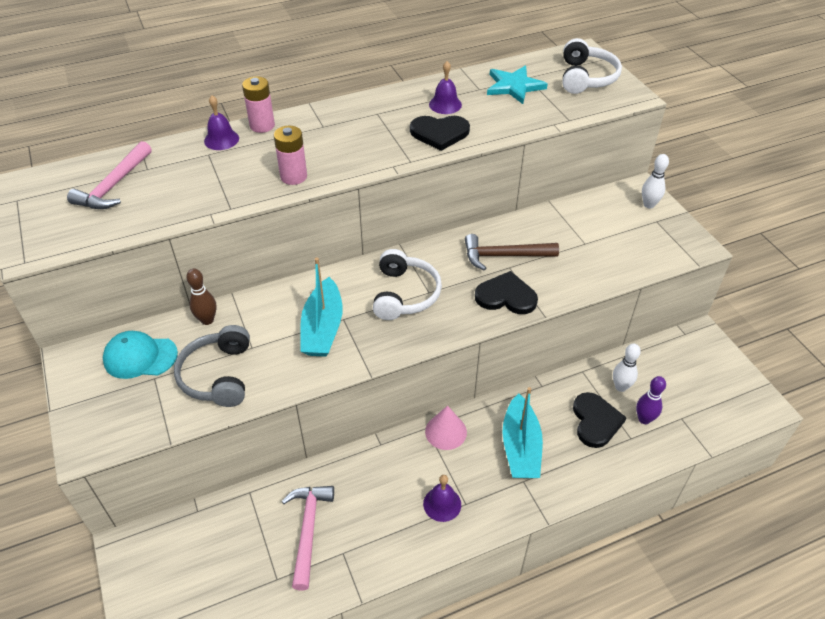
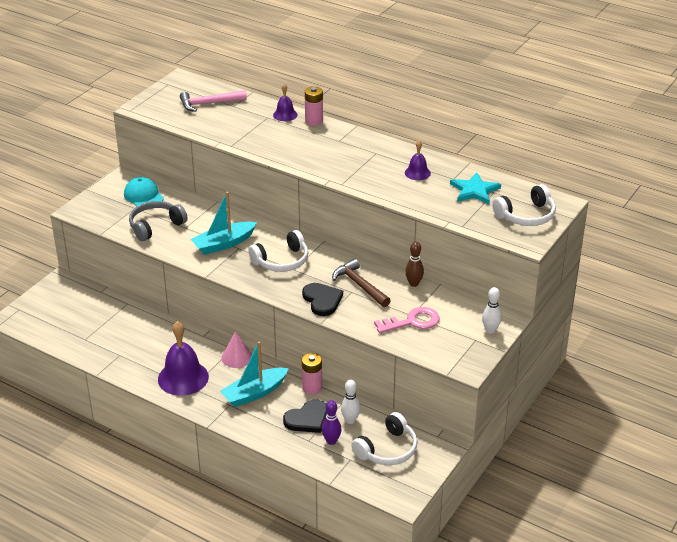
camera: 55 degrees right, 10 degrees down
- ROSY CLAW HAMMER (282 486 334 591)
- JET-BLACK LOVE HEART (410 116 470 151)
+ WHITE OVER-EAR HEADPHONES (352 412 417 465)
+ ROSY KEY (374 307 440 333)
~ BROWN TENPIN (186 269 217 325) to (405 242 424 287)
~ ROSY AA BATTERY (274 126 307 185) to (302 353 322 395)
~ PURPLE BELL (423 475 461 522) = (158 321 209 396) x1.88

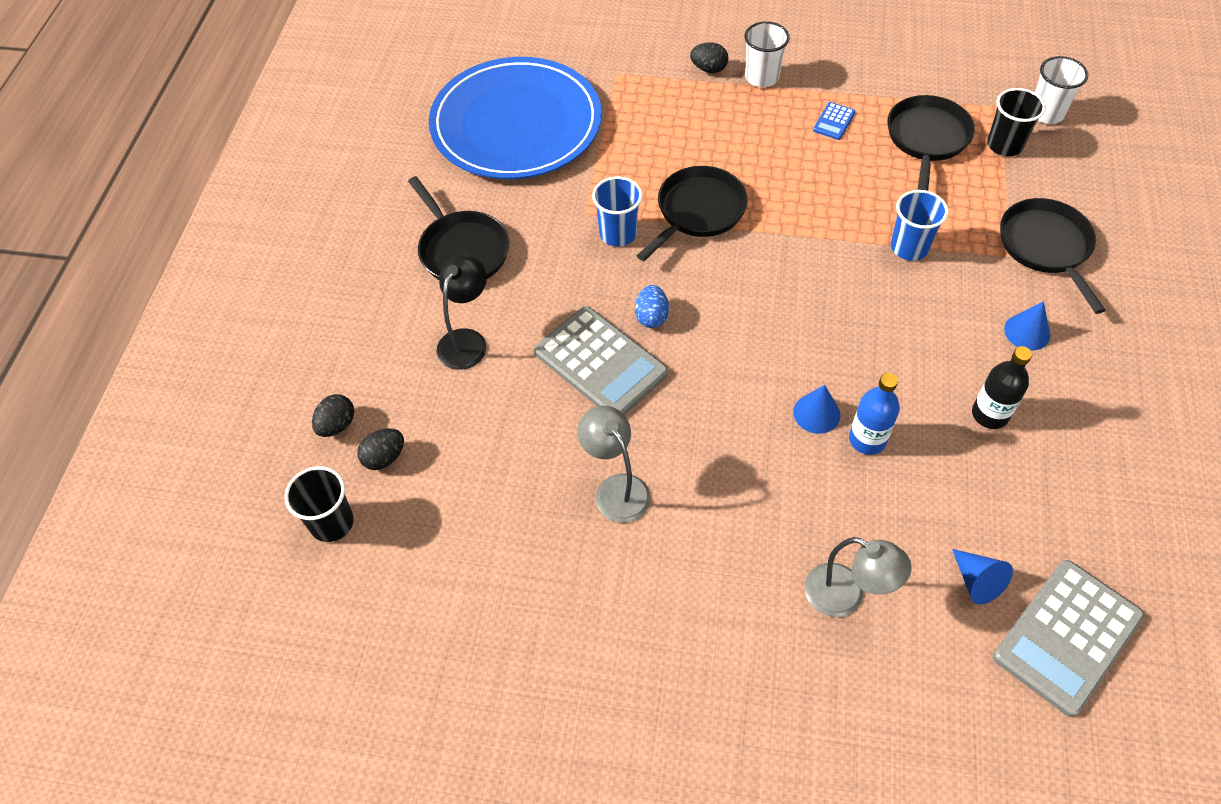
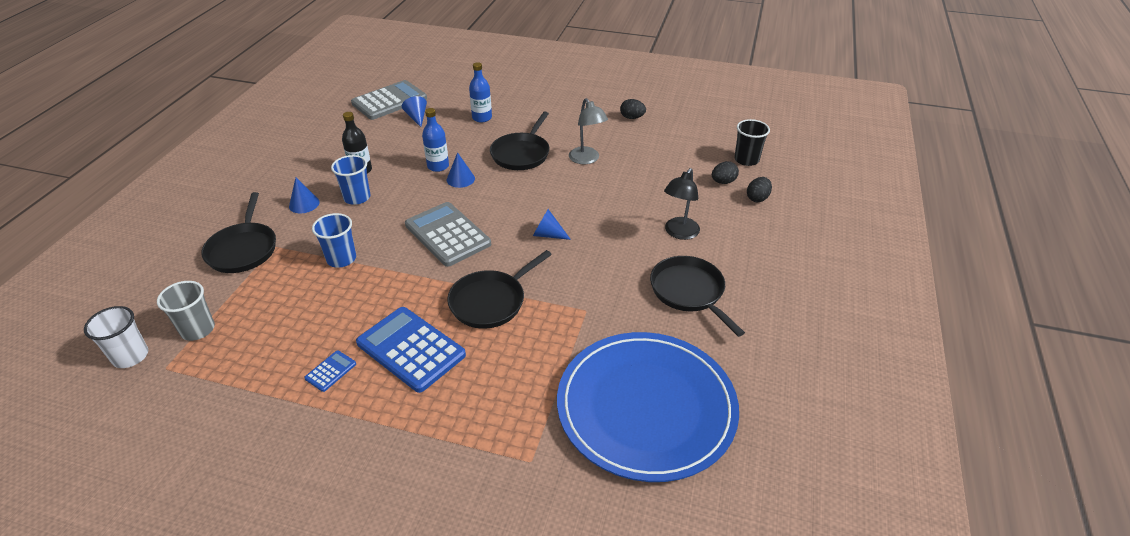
camera: 175 degrees left, 15 degrees down
- WHITE CUP (745 21 790 87)
+ BLUE CALCULATOR (356 307 466 393)
~ GREY CALCULATOR (534 306 668 415) to (405 202 491 267)
~ BLUE CUP (592 177 642 246) to (331 155 370 205)
~ JET-BLACK EGG (690 43 728 73) to (620 99 646 119)
~ JET-BLACK SKILLET (887 95 975 191) to (490 112 550 170)
~ BLUE EGG (635 285 669 328) to BLUE CONE (533 209 571 240)
~ GREY READING LAMP (805 537 912 617) to BLUE FLASK (469 62 492 123)
~ JET-BLACK CUP (987 88 1046 156) to GREY CUP (157 281 215 341)

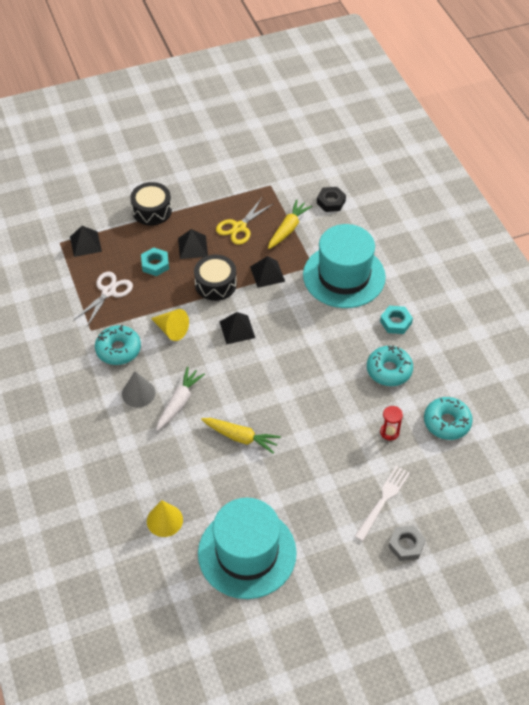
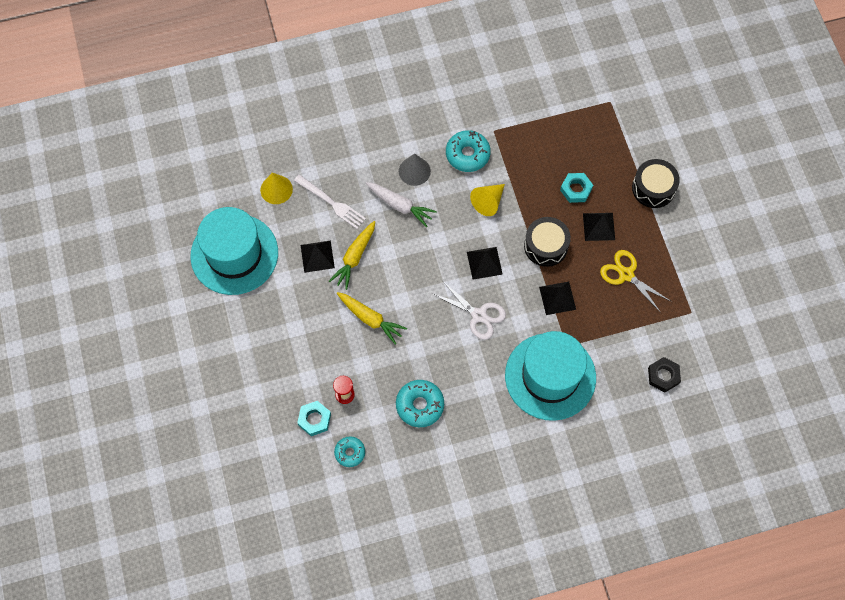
camera: 95 degrees right, 15 degrees up
- GREY NUT (388 525 426 561)
~ JET-BLACK PYRAMID (70 226 102 257) to (301 241 335 273)
~ WHITE PAIR OF SCISSORS (74 272 133 327) to (433 281 506 340)
~ YELLOW ROOT VEGETABLE (268 200 312 249) to (337 292 407 344)
~ WHITE FORK (354 466 410 541) to (294 175 366 229)
~ AQUA NUT (380 306 413 334) to (297 401 331 436)
~ AQUA GLAZED DONUT (424 397 473 440) = (334 436 365 467) x0.63

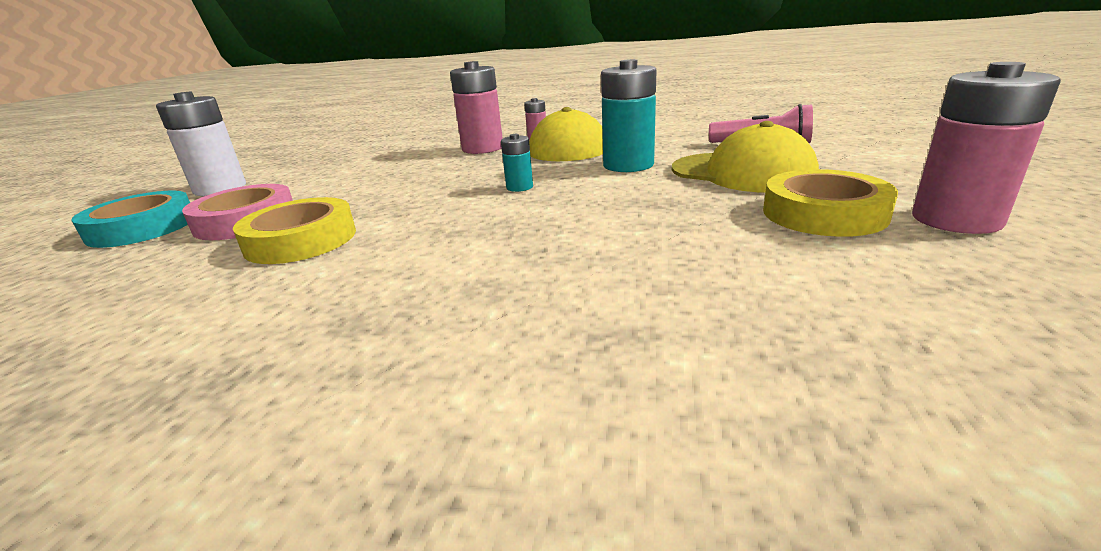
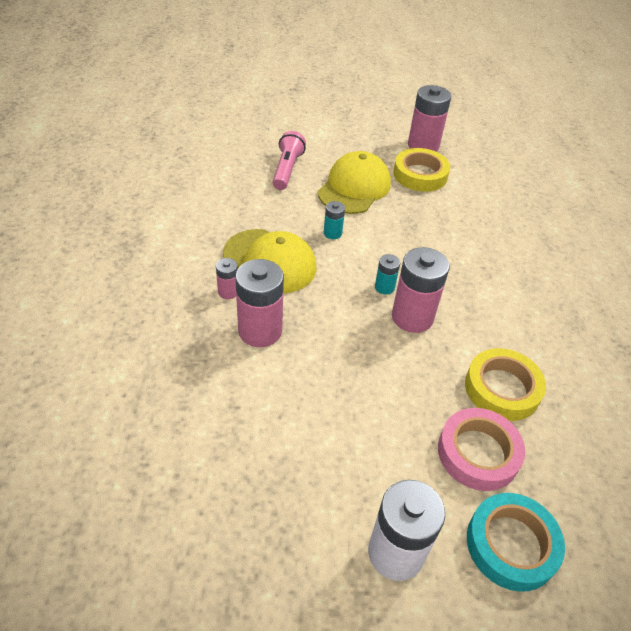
camera: 105 degrees left, 20 degrees up
+ ROSY AA BATTERY (392 247 449 333)
~ AQUA AA BATTERY (601 59 657 172) = (324 201 345 239) x0.50

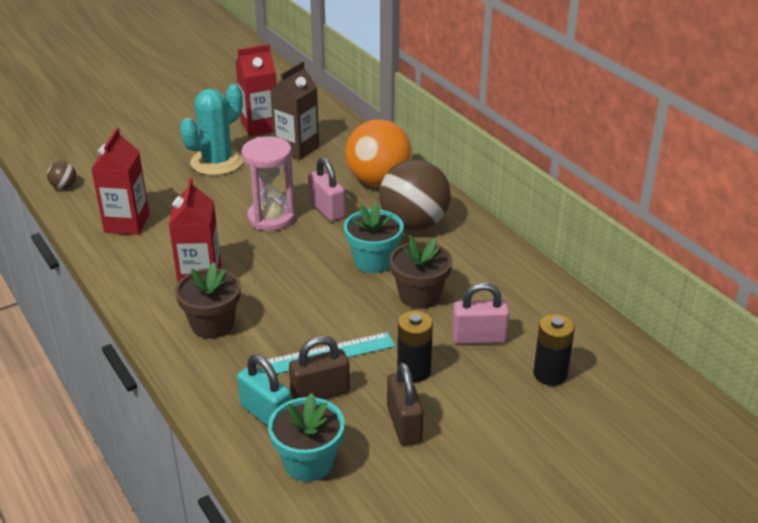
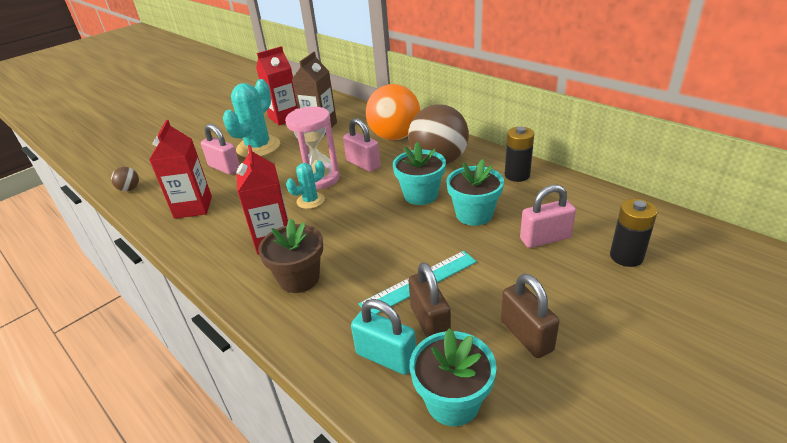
camera: 10 degrees left, 0 degrees up
+ ROSY LOCK (201 124 240 175)
+ AQUA CACTUS (286 161 325 209)
~ JET-BLACK AA BATTERY (397 311 433 382) to (505 127 534 182)
~ BROWN POTTED PLANT (390 237 452 309) to AQUA POTTED PLANT (446 159 504 226)
~ BROWN LOCK (289 336 350 399) = (408 262 451 338) 75 degrees counterclockwise

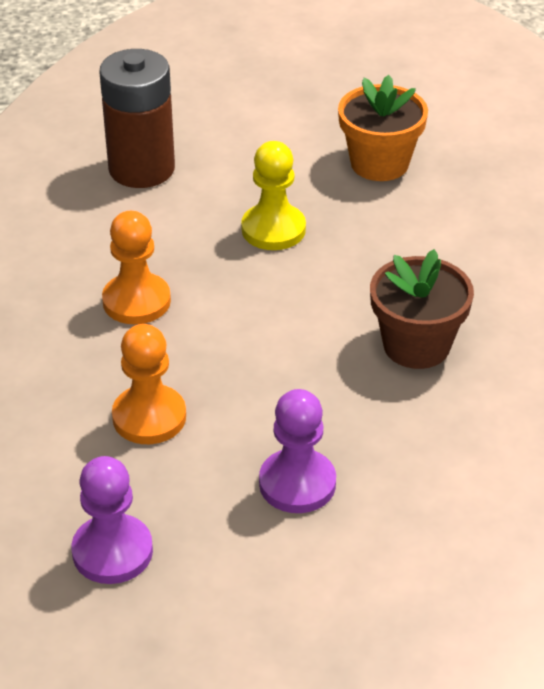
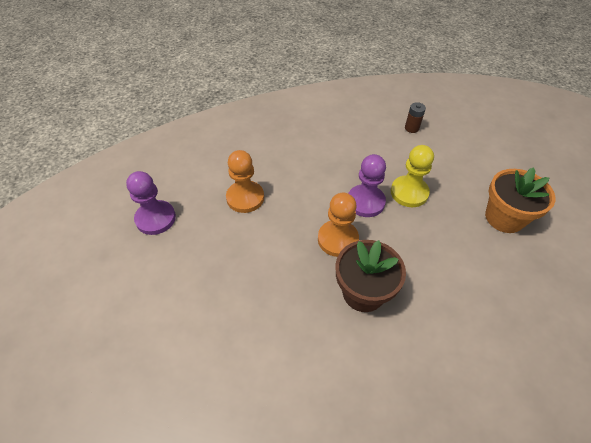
camera: 65 degrees right, 10 degrees up
~ ORANGE CHESS PAWN (102 211 171 324) to (318 193 359 257)
~ PURPLE CHESS PAWN (259 389 336 513) to (348 154 386 217)
~ BROWN AA BATTERY (99 49 175 188) = (405 102 426 133) x0.41

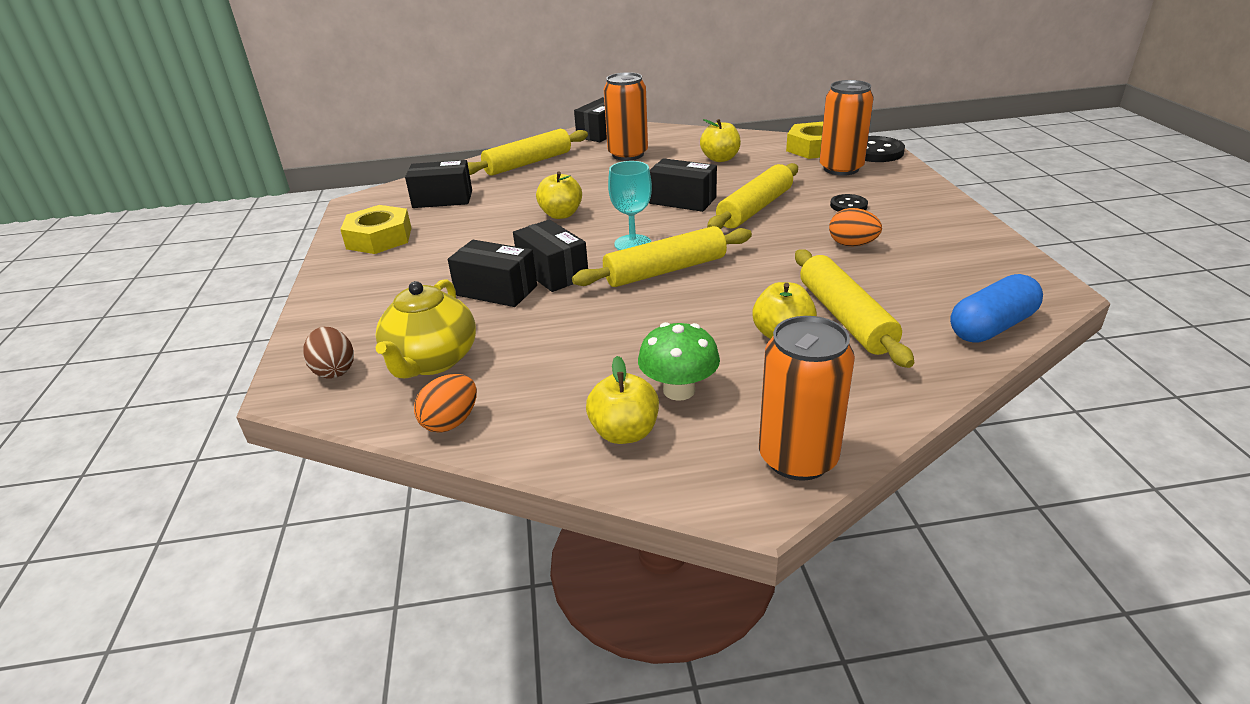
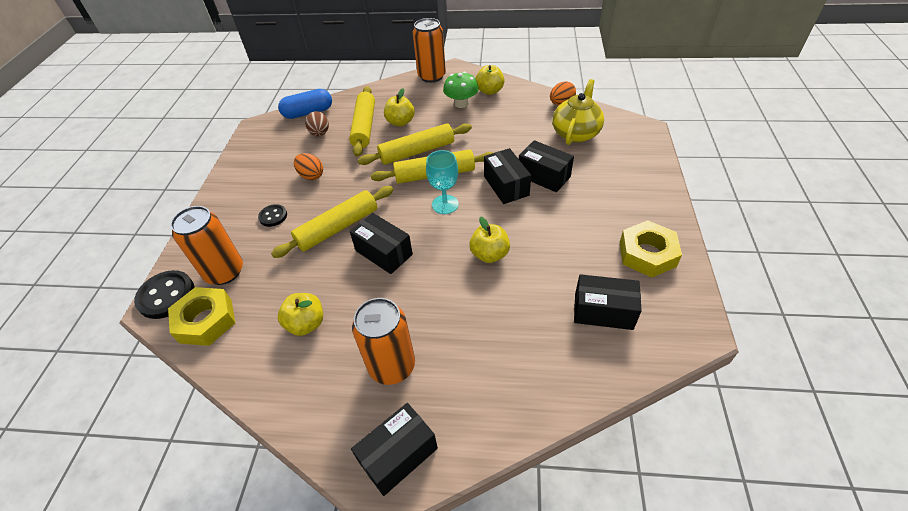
camera: 165 degrees left, 15 degrees up
~ BROWN EGG (303 327 354 378) to (305 111 329 137)
~ YELLOW ROLLING PIN (468 129 588 176) to (358 123 472 165)

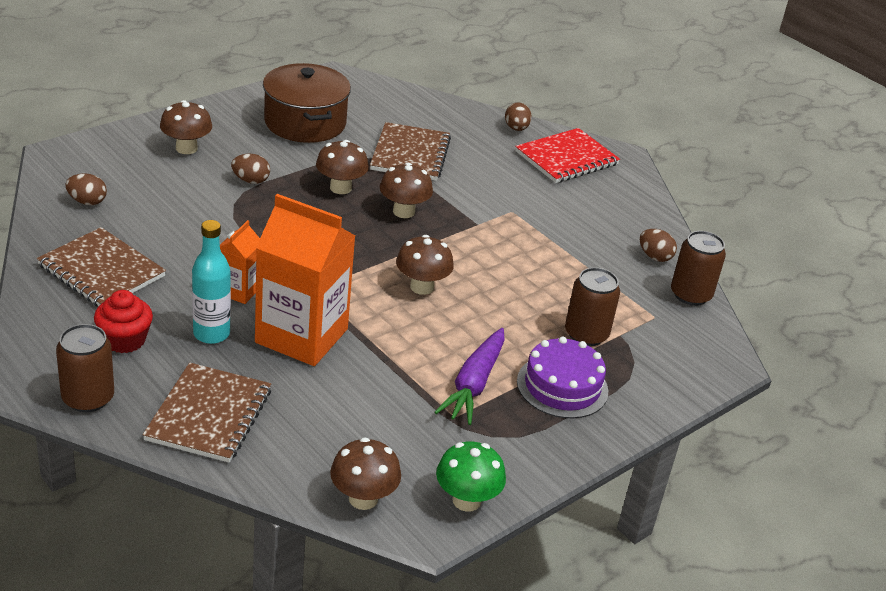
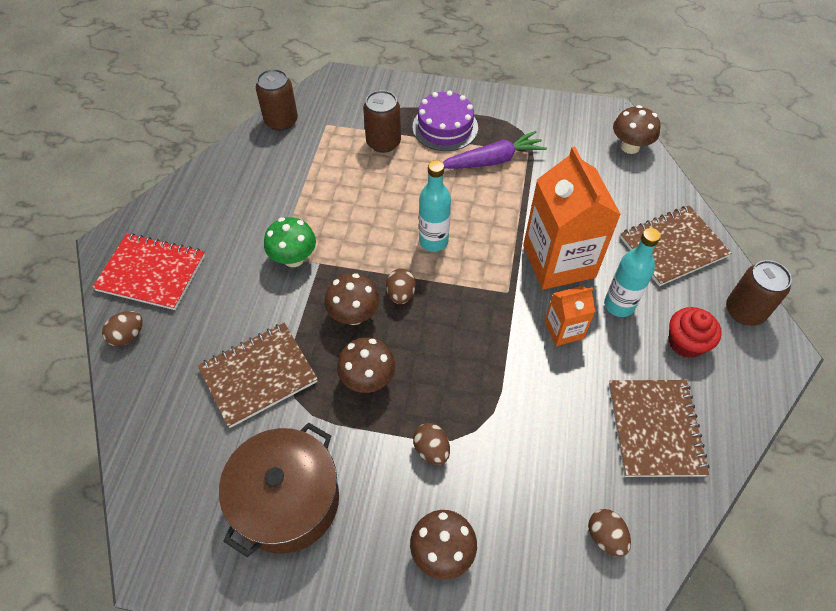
camera: 125 degrees left, 20 degrees up
~ GREEN MUSHROOM (436 441 506 512) to (264 217 316 267)
~ BROWN EGG (640 229 677 262) to (386 268 416 304)
~ BROWN MUSHROOM (396 235 454 295) to AQUA FLASK (419 160 451 252)

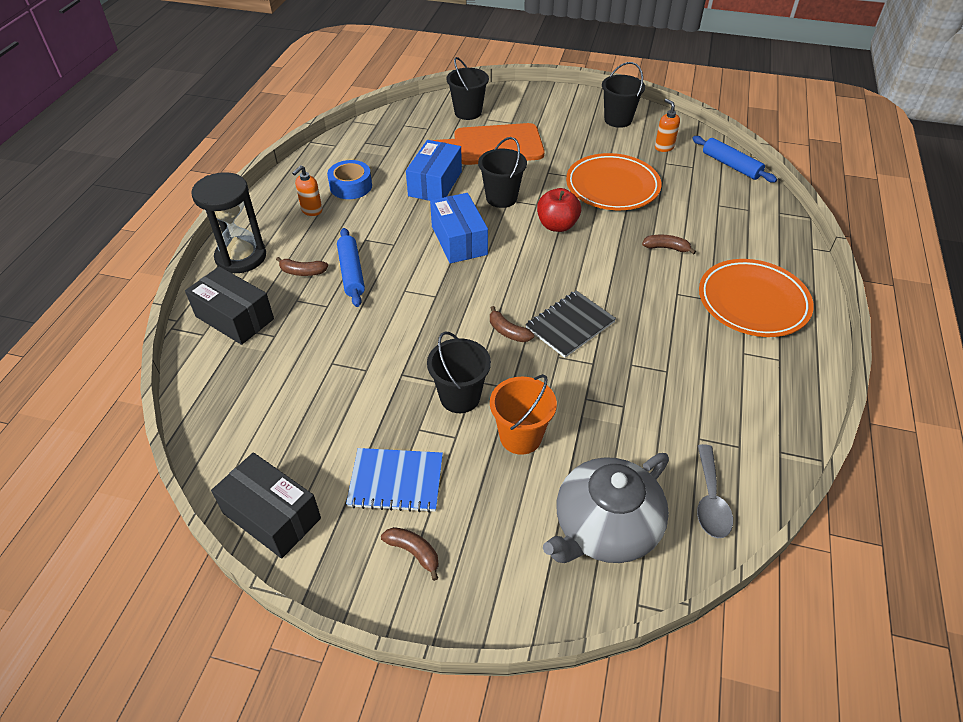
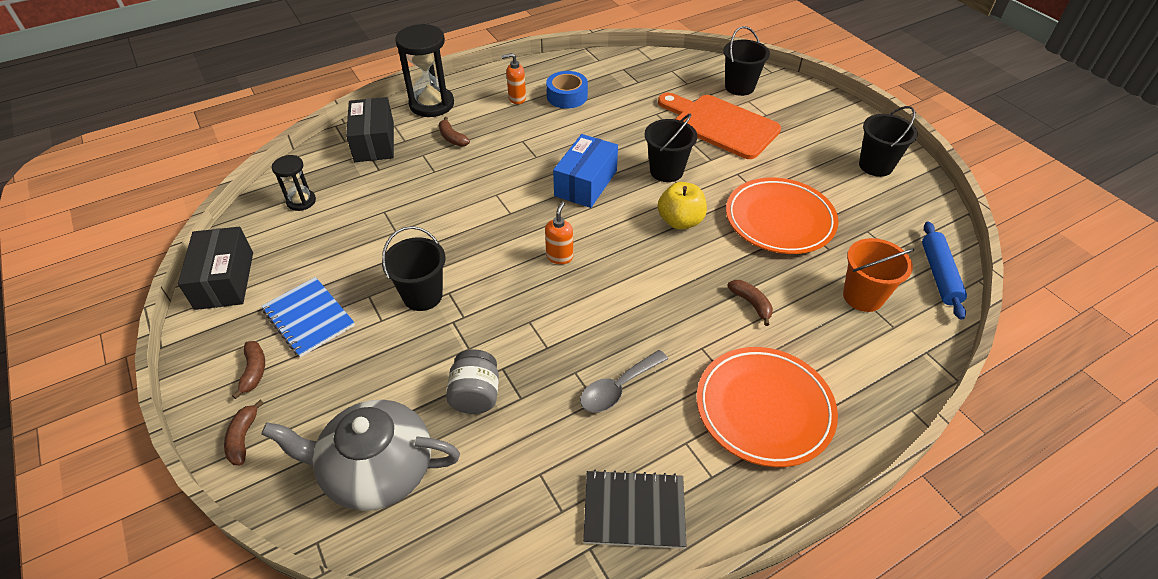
camera: 45 degrees right, 0 degrees up
- BLUE ROLLING PIN (337 228 365 307)
- BLUE PACKAGE (406 140 462 201)
+ JET-BLACK SAND TIMER (272 155 316 211)
+ GREY PRESERVE JAR (446 349 499 414)
~ BROWN BANANA (490 306 534 342) to (224 400 264 465)
~ ORANGE BUCKET (490 374 557 455) to (843 238 914 312)
~ JET-BLACK EXERCISE BOOK (525 290 616 358) to (583 470 686 549)
~ ORANGE SOAP PUMP (655 99 680 152) to (545 201 573 264)
~ GREY TEASPOON (697 444 733 538) to (580 350 668 413)
~ CRIMSON APPLE (537 188 581 232) to YELLOW APPLE (658 182 707 230)

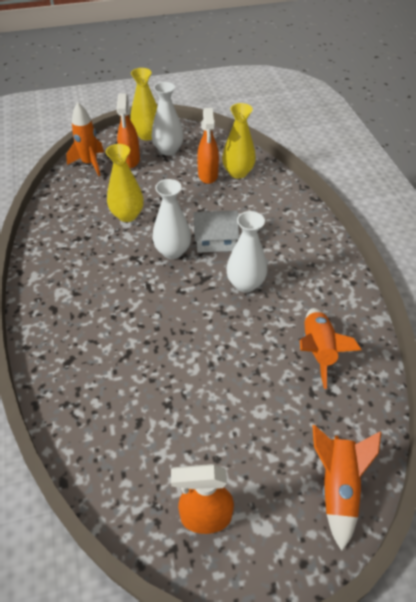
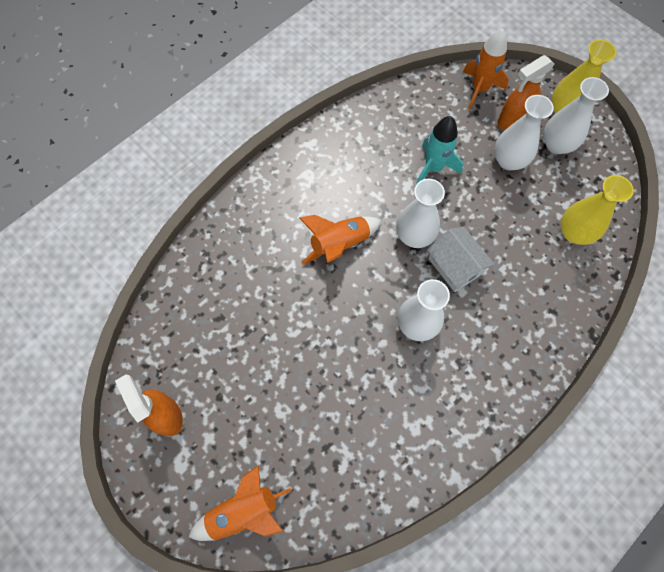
camera: 60 degrees right, 20 degrees up
- ORANGE SPRAY BOTTLE (197 108 219 184)
+ WHITE FLOWER VASE (494 95 554 170)
~ ORANGE ROCKET (300 308 361 389) to (299 215 382 265)
~ YELLOW FLOWER VASE (106 144 144 222) to AQUA ROCKET (416 116 463 184)

